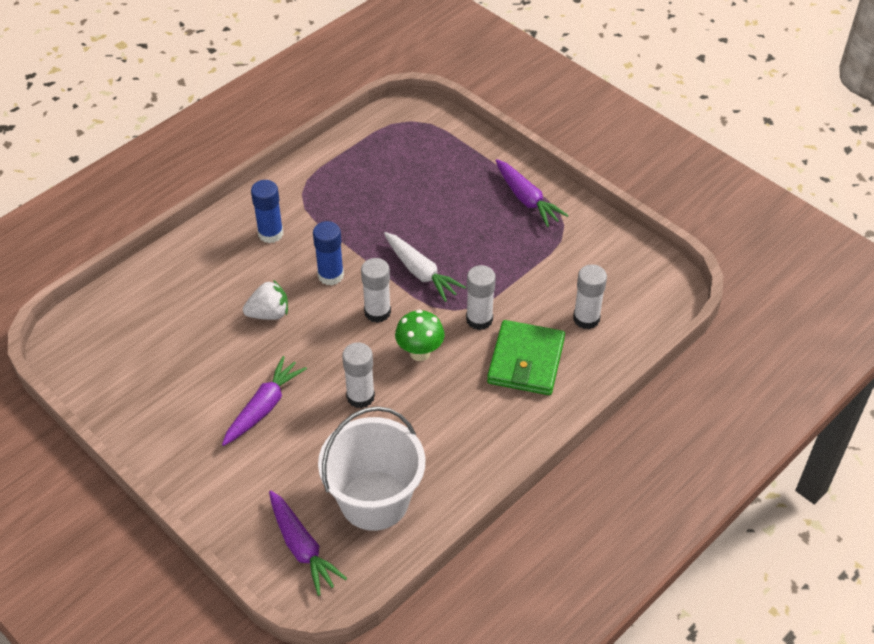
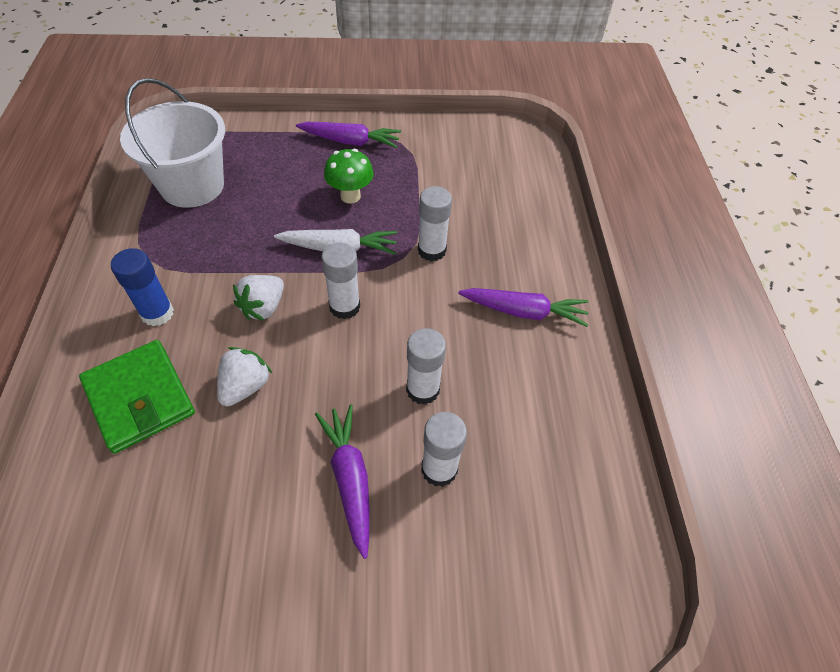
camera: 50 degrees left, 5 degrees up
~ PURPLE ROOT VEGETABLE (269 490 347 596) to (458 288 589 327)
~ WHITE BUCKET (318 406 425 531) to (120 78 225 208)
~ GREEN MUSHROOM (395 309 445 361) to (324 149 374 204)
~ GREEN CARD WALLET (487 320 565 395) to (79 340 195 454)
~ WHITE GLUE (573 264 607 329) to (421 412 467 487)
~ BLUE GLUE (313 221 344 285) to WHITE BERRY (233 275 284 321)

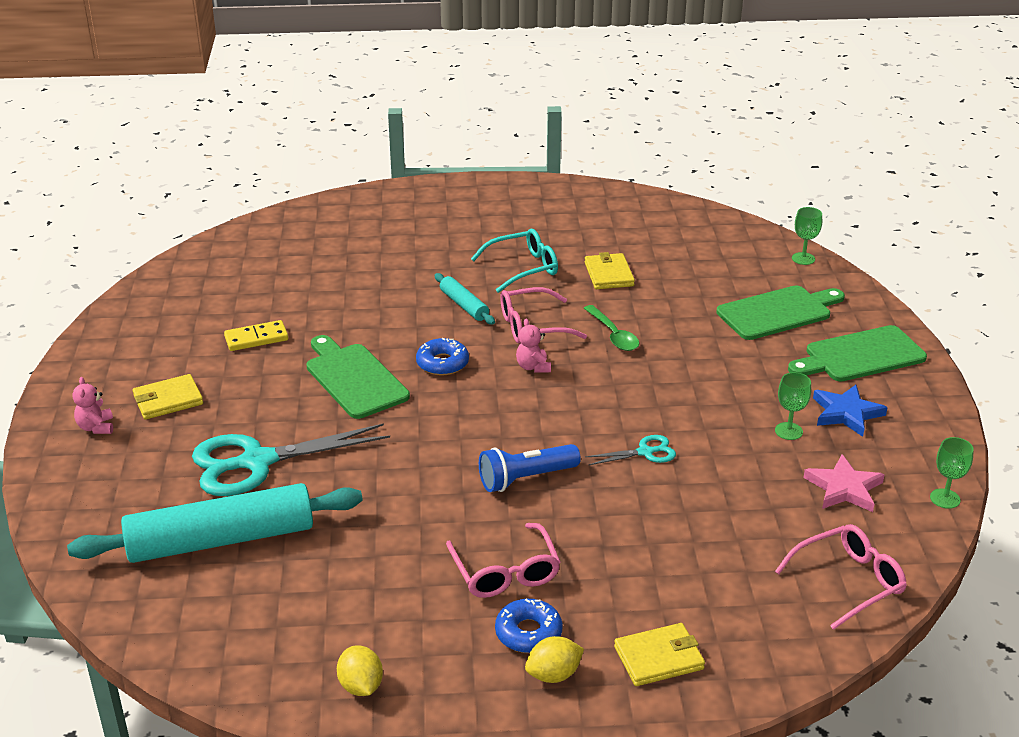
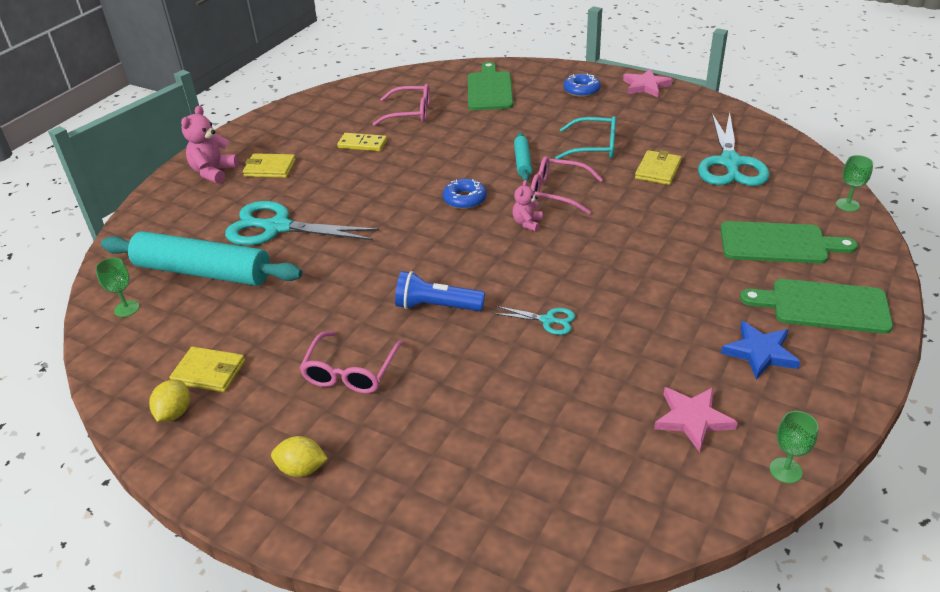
camera: 35 degrees right, 5 degrees up
- GREEN TEASPOON (584 305 639 351)
+ ROSY STAR (623 69 672 97)
+ AQUA PAIR OF SCISSORS (698 112 770 186)
~ GREEN CHOPPING BOARD (306 335 410 419) to (468 62 513 110)
~ BLUE GLAZED DONUT (495 599 563 653) to (564 73 601 97)
~ YELLOW CARD WALLET (614 623 705 686) to (169 347 245 392)
~ GREEN WINE GLASS (775 372 811 440) to (95 258 139 317)
~ ROSY GLASSES (775 524 907 630) to (373 84 430 126)
~ ROSY TEDDY BEAR (72 377 113 434) = (181 105 238 184) x1.65

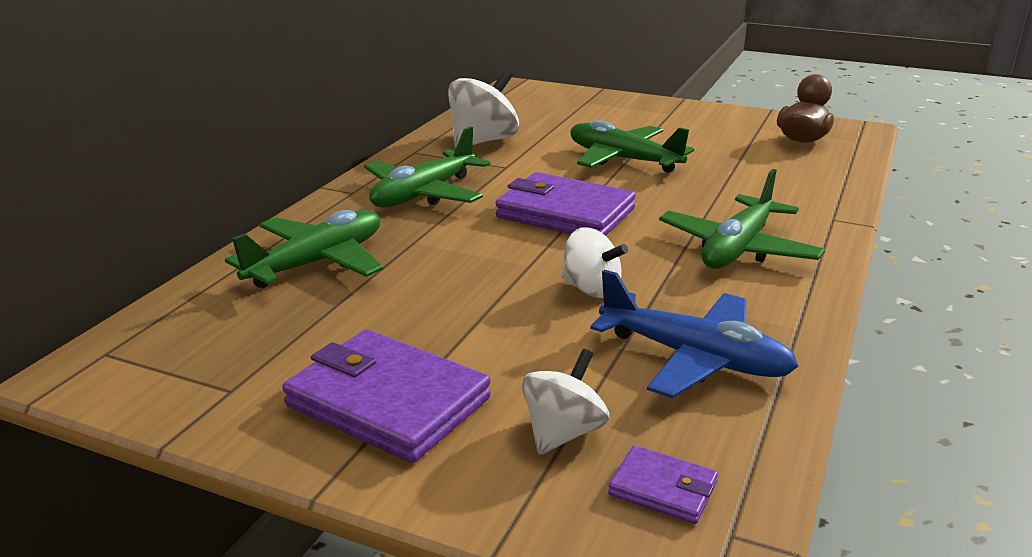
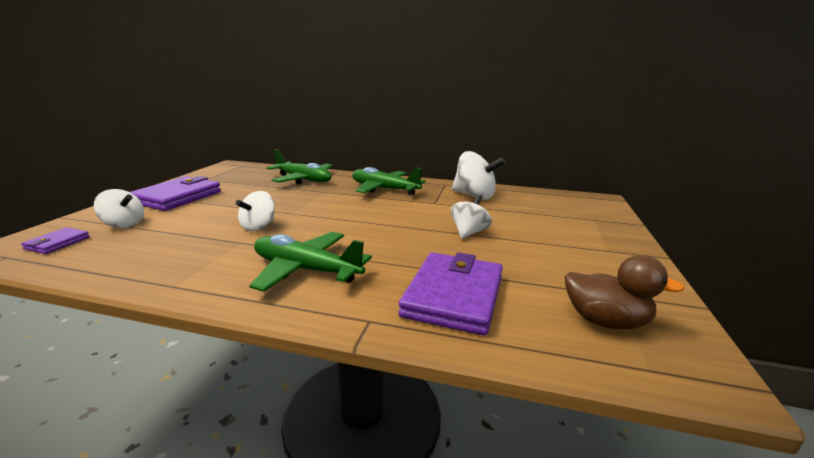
camera: 80 degrees right, 5 degrees down
- BLUE AEROPLANE (590 270 799 398)
~ PURPLE CARD WALLET (495 172 636 236) to (398 252 503 336)
~ GREEN AEROPLANE (571 121 694 173) to WHITE TOY TOP (451 195 492 239)

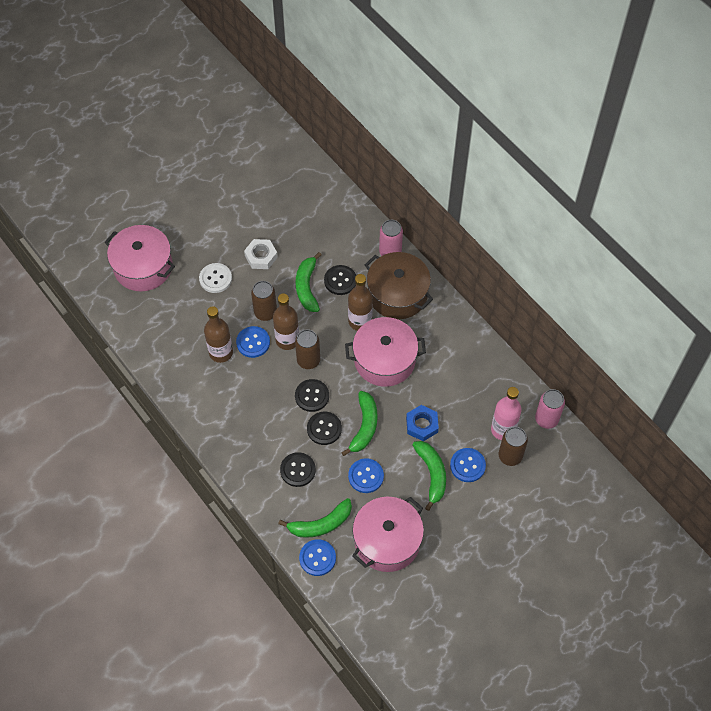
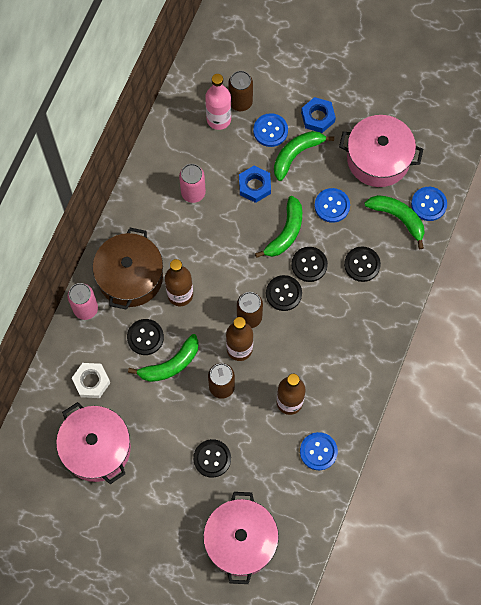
camera: 120 degrees left, 10 degrees up
+ BLUE NUT (301 97 336 133)
~ BLUE SEWING BUTTON (236 326 270 358) to (300 432 338 470)
~ WHITE NUT (244 239 278 269) to (72 363 110 398)
~ ROSY POT (345 317 426 387) to (56 402 131 484)
~ ROSY TIN (535 389 565 429) to (179 164 206 203)
~ WHITE SEWING BUTTON (199 263 232 293) to JET-BLACK SEWING BUTTON (193 439 231 478)
~ GREEN BANANA (341 391 378 456) = (255 196 302 258) 135 degrees clockwise

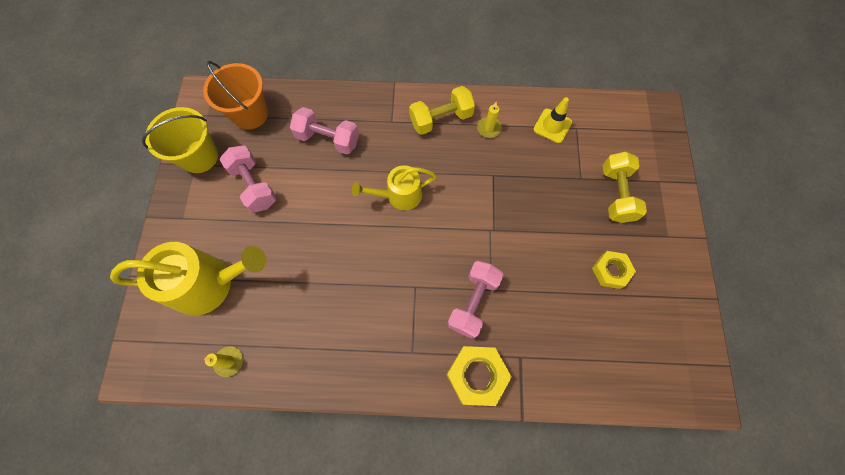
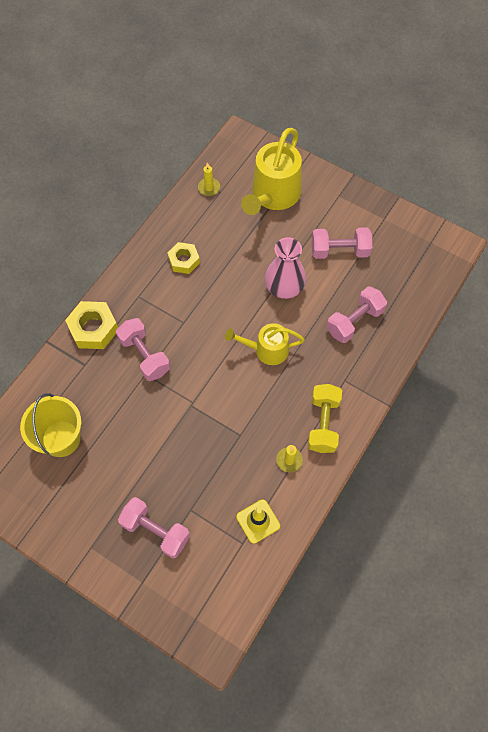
camera: 120 degrees right, 5 degrees down
- ORANGE BUCKET (203 61 268 130)
+ ROSY FLOWER VASE (265 237 306 299)
~ YELLOW BUCKET (142 107 218 173) to (20 393 82 457)
~ YELLOW NUT (592 251 636 289) to (168 242 200 274)
~ YELLOW FREE WEIGHT (603 152 647 223) to ROSY FREE WEIGHT (118 497 190 558)
~ YELLOW WATERING CAN (352 165 436 210) = (225 323 305 365) 105 degrees counterclockwise

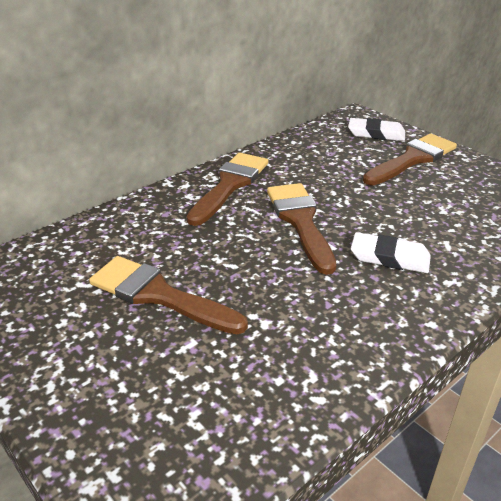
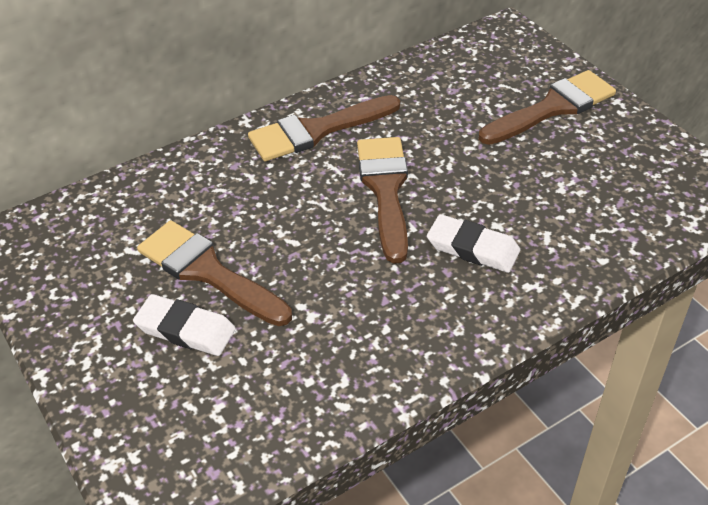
camera: 10 degrees right, 10 degrees up
~ WHITE PENCIL ERASER (348 118 405 141) to (133 294 236 356)
~ BROWN PAINT BRUSH (187 153 268 226) = (248 95 400 161) 150 degrees counterclockwise

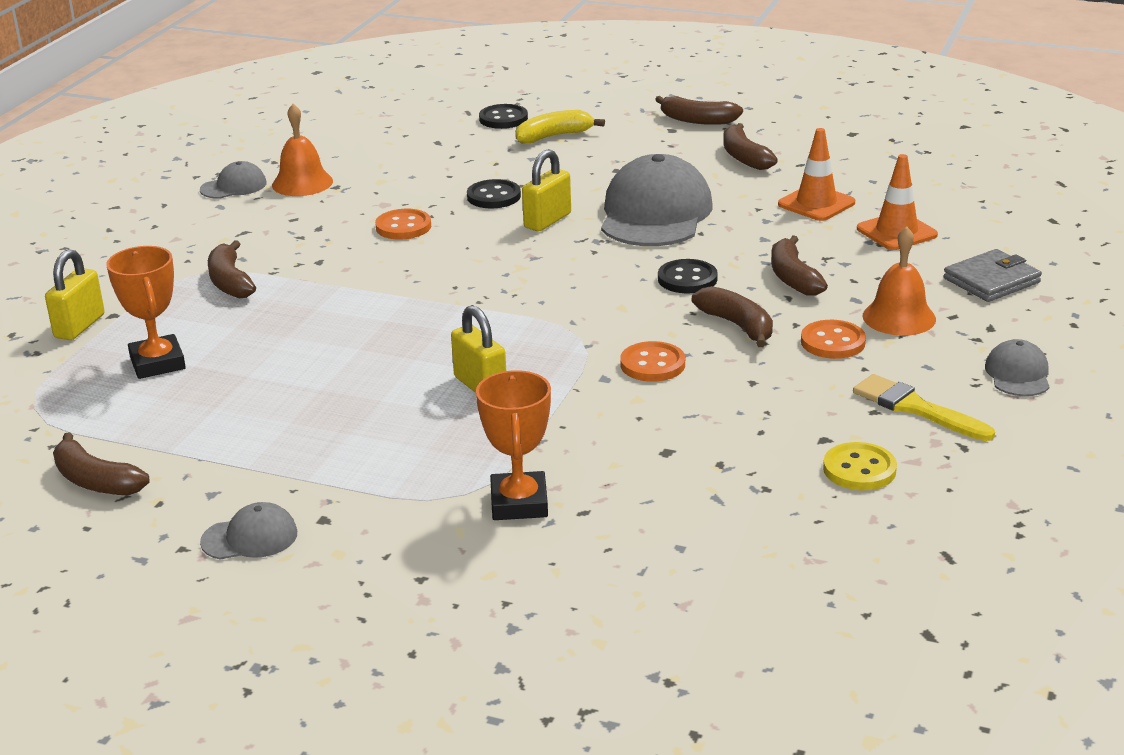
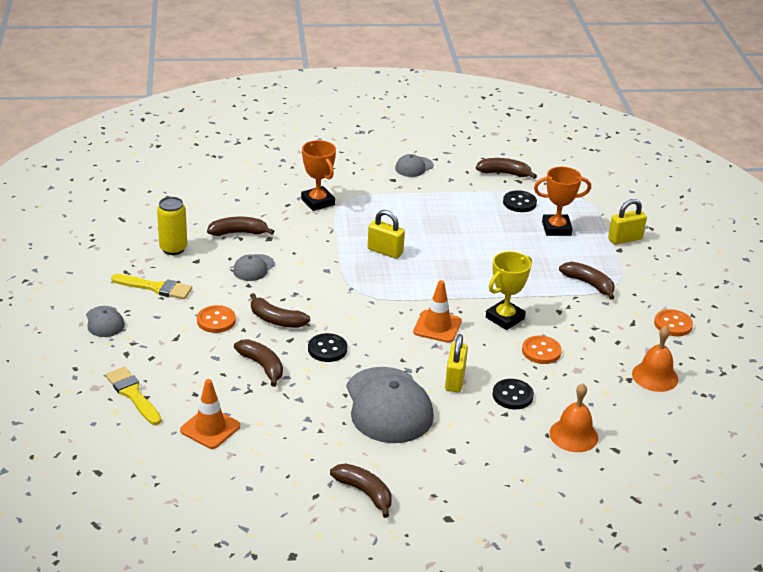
camera: 150 degrees right, 5 degrees up
- YELLOW BANANA (515 110 605 144)
+ YELLOW PRIZE CUP (486 251 532 330)
~ GREY BASEBALL CAP (200 161 267 199) to (233 254 275 281)
~ JET-BLACK SEWING BUTTON (479 104 528 129) to (503 190 537 212)
~ ORANGE SEWING BUTTON (620 341 685 382) to (654 309 693 336)
~ BROWN BANANA (655 96 743 125) to (207 217 274 236)
~ ORANGE ROAD CONE (778 128 855 221) to (413 280 462 343)
~ ORANGE BELL (862 226 936 336) to (549 383 598 452)
~ YELLOW SEWING BUTTON (823 442 897 490) to YELLOW TIN (157 197 187 255)
~ GREY CARD WALLET (943 249 1042 302) to YELLOW PAINT BRUSH (105 367 161 425)
~ YELLOW LOCK (45 249 105 340) = (608 199 647 245) 75 degrees clockwise
~ ORANGE PRIZE CUP (106 246 186 379) = (534 167 591 236) 45 degrees counterclockwise

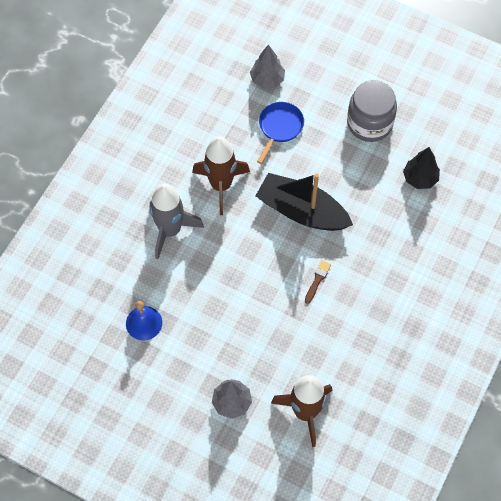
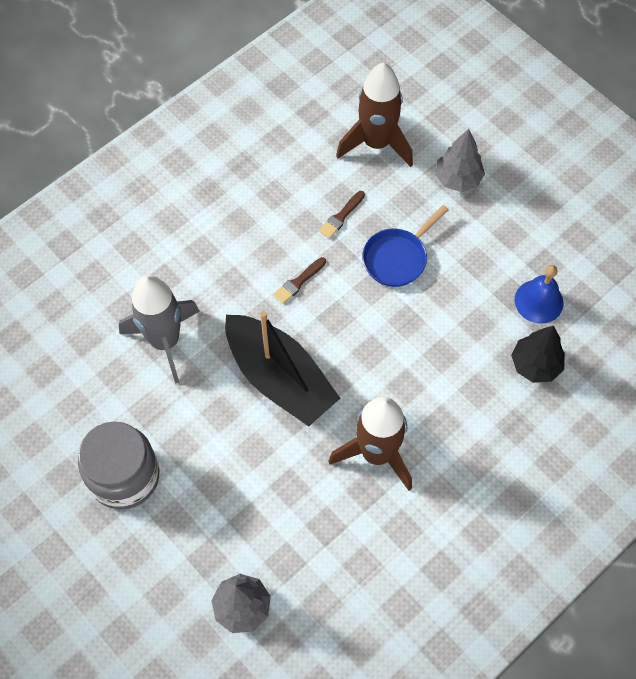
camera: 160 degrees left, 0 degrees up
+ BROWN PAINT BRUSH (319 191 365 239)
~ GREY ROCKET (150 184 204 259) to (119 275 200 383)
~ BLUE SKILLET (257 102 304 164) to (362 205 449 287)
~ JET-BLACK TREE (403 147 440 189) to (511 326 565 383)

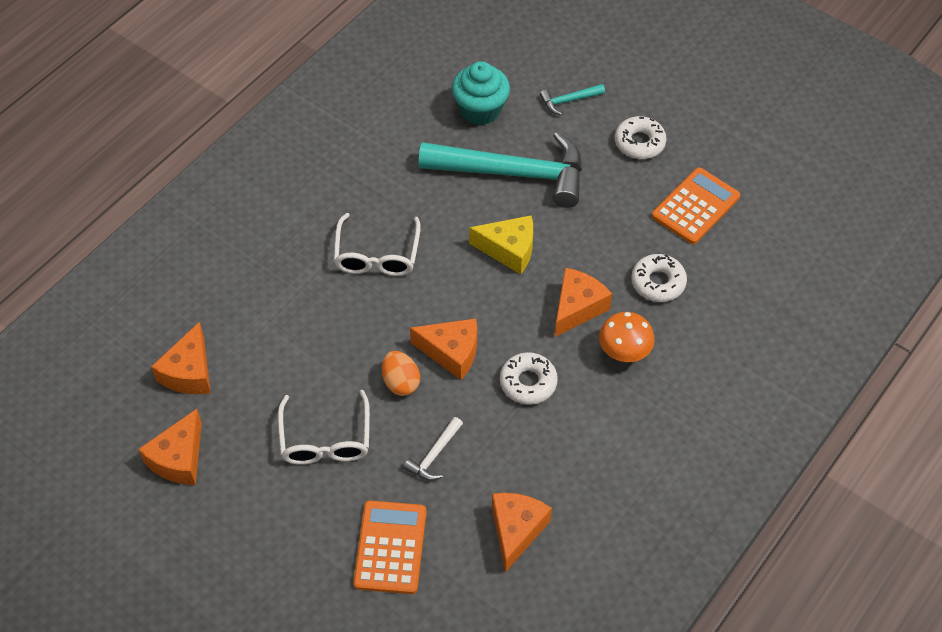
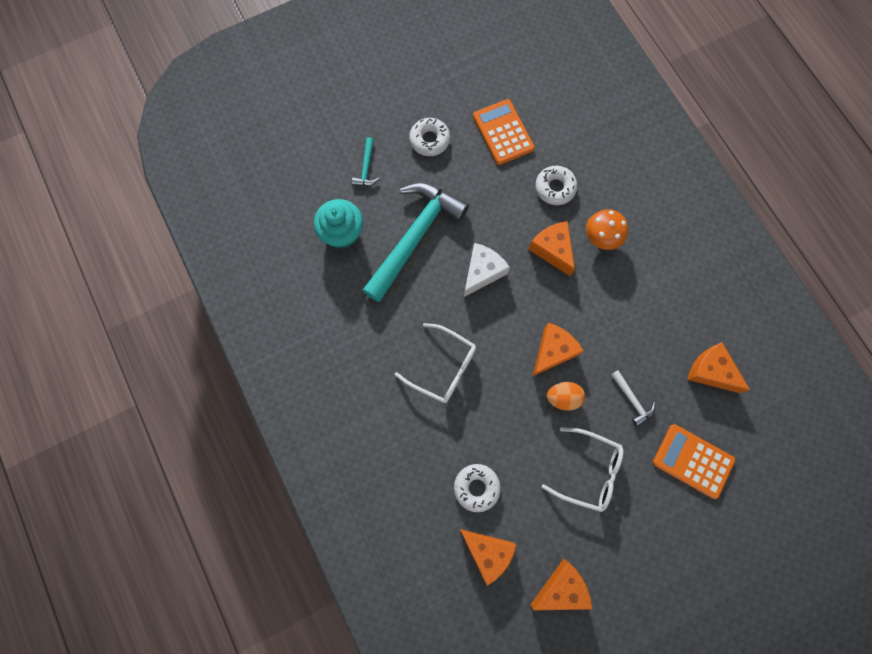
camera: 65 degrees left, 20 degrees up
~ WHITE GLAZED DONUT (500 352 558 405) to (454 464 501 512)
~ YELLOW PIECE OF CHEESE (469 215 533 274) to WHITE PIECE OF CHEESE (464 243 510 297)
~ ORANGE PIECE OF CHEESE (138 409 202 485) = (530 559 592 610) 75 degrees counterclockwise

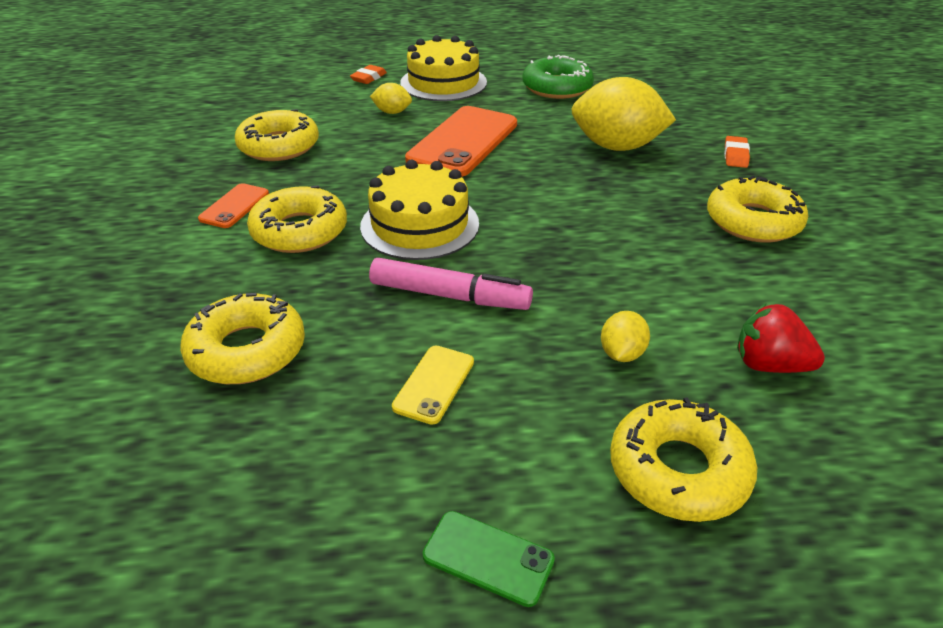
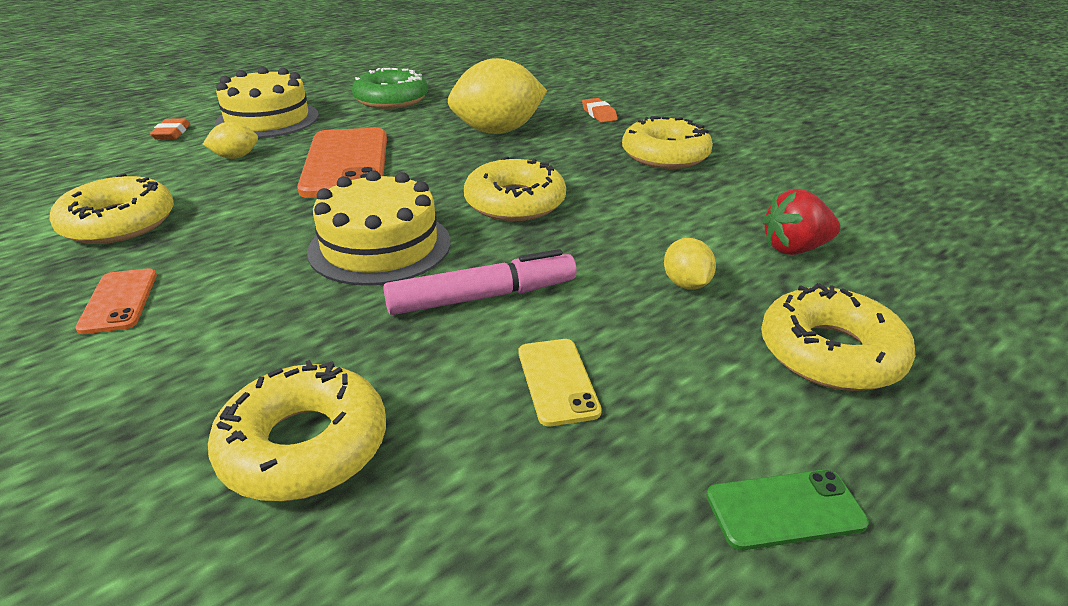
camera: 35 degrees left, 5 degrees down
~ YELLOW GLAZED DONUT (247 185 347 253) to (464 156 566 221)

